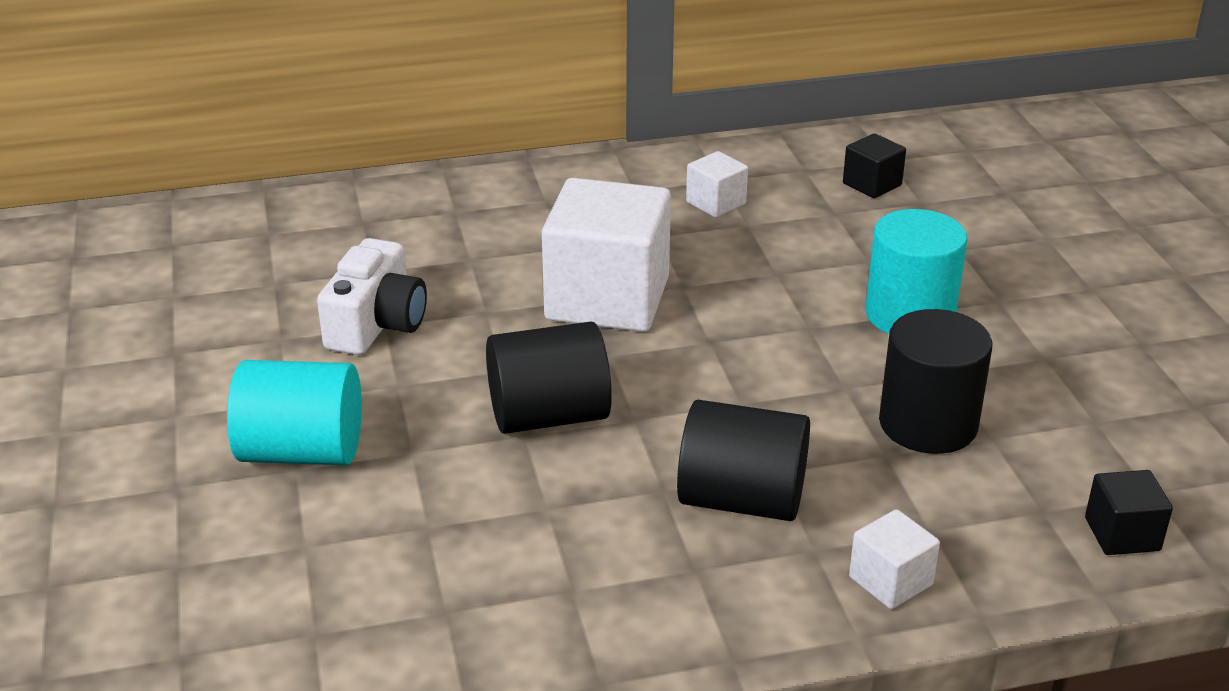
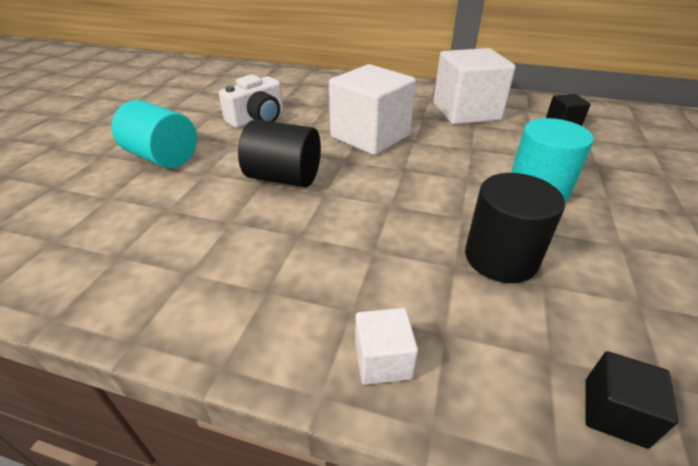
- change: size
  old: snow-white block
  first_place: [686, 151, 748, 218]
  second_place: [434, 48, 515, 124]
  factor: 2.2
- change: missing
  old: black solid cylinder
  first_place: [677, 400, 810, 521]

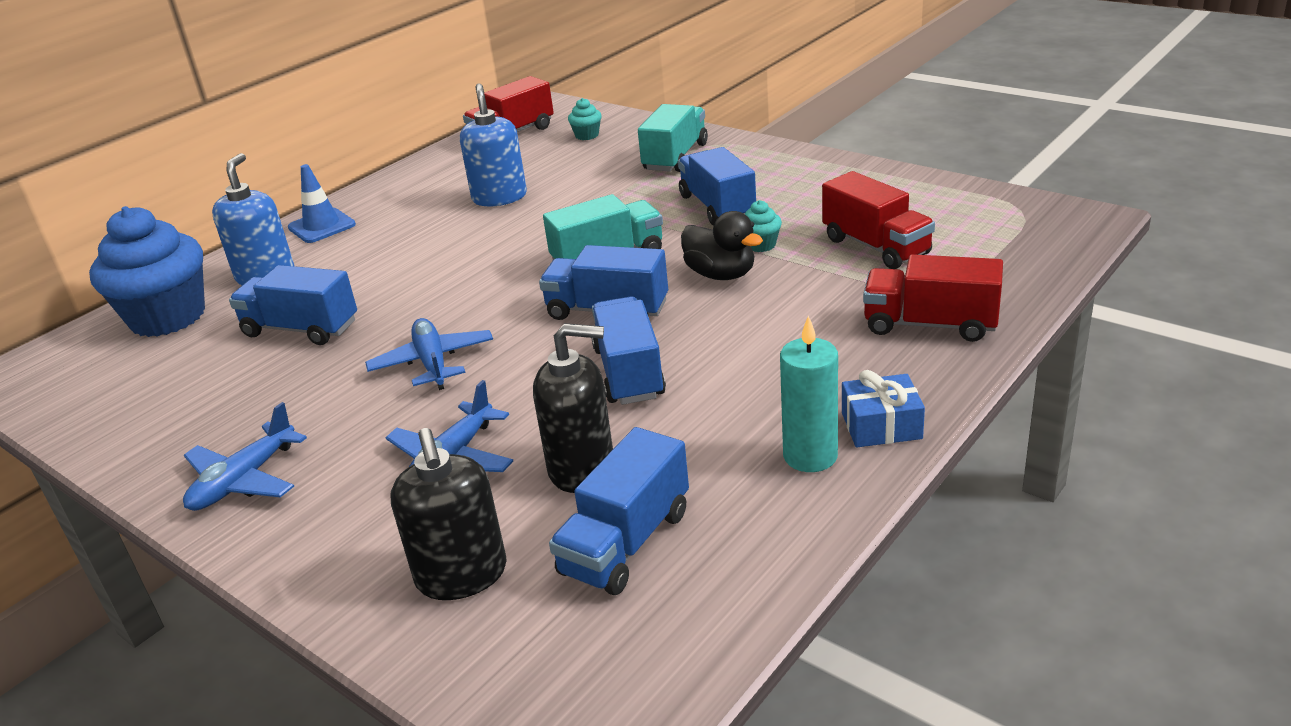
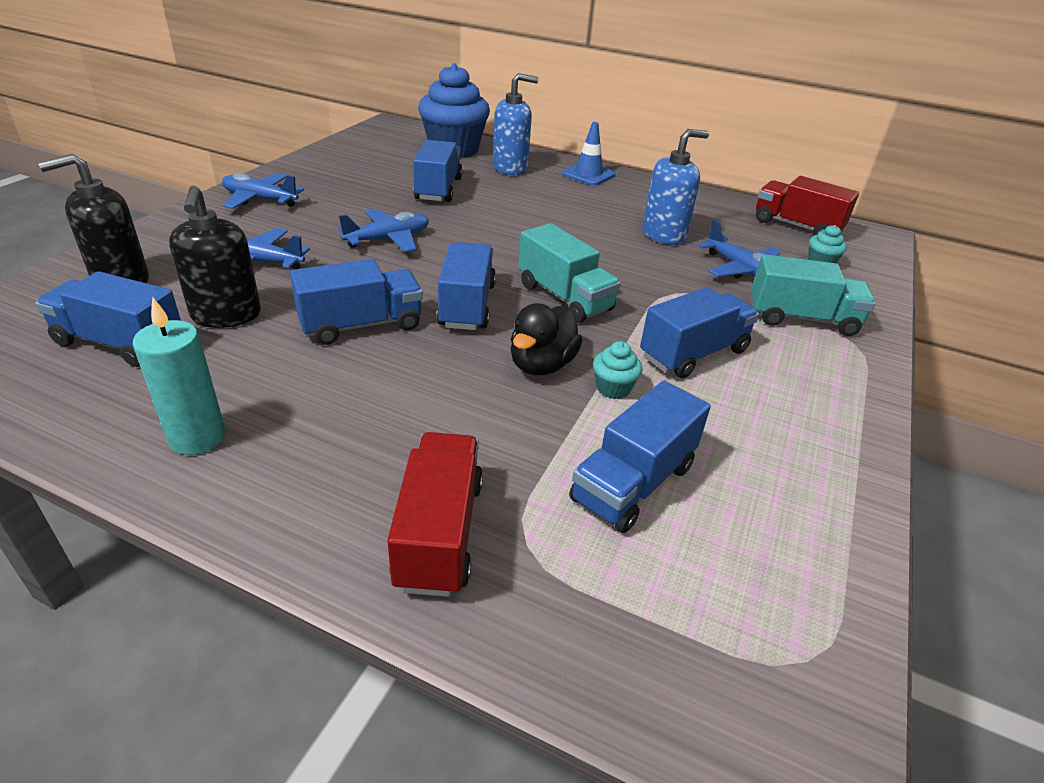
- change: colour
  old: scarlet truck
  new: cobalt truck
  first_place: [822, 171, 935, 269]
  second_place: [569, 381, 711, 533]
- change: appeared
  new: cobalt aeroplane
  second_place: [698, 220, 781, 278]
- change: missing
  old: cobalt present
  first_place: [842, 370, 925, 447]

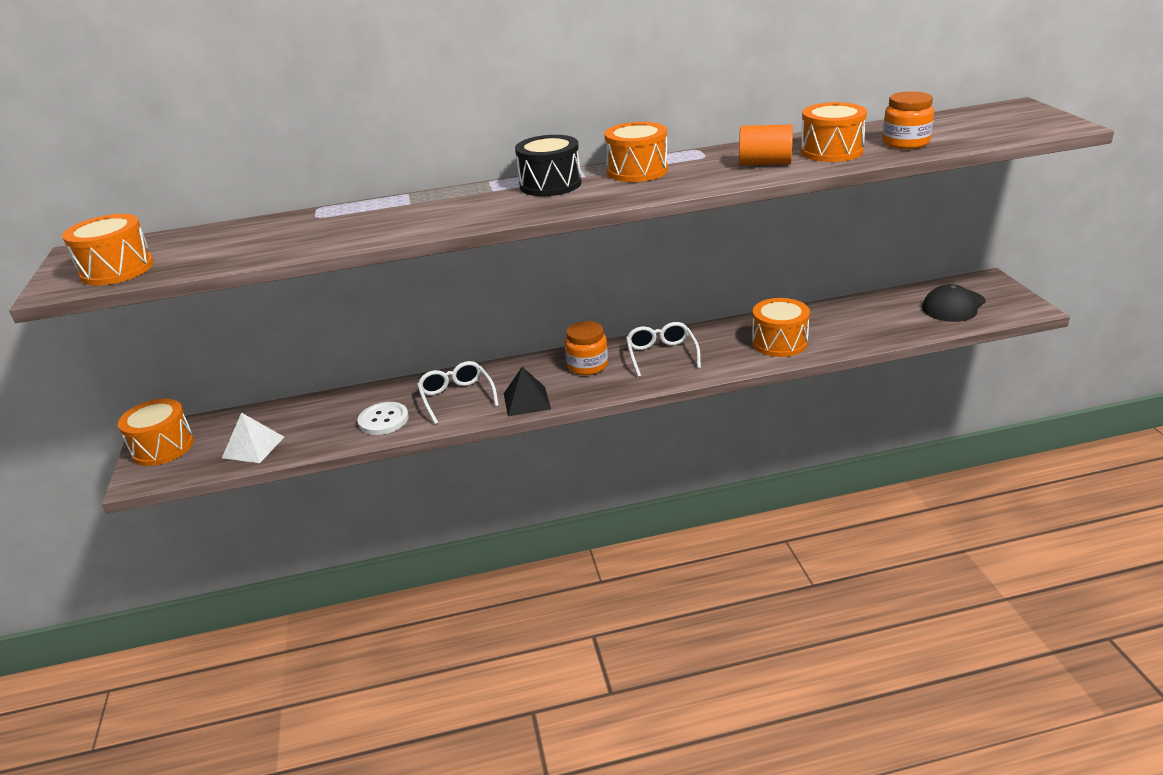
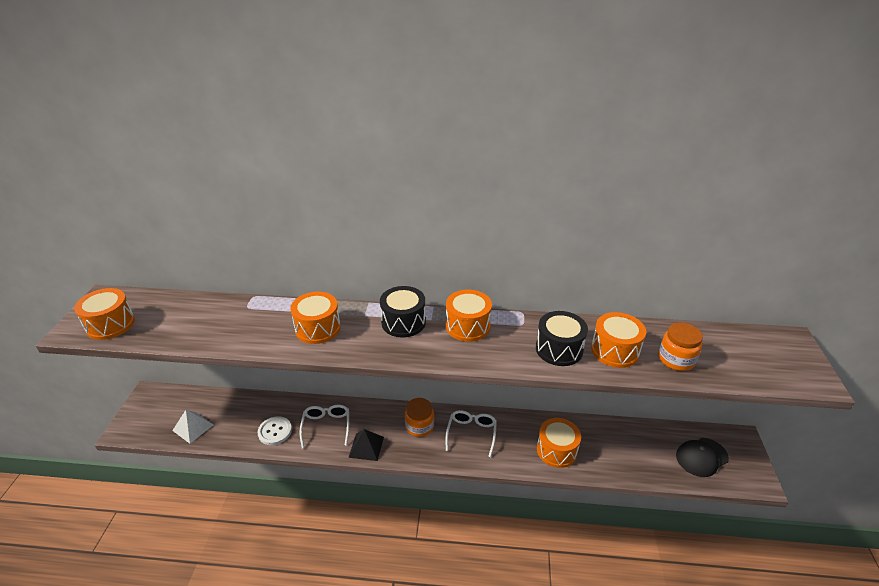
- change: relocated
  old: bright orange snare drum
  first_place: [118, 399, 194, 466]
  second_place: [290, 292, 341, 344]
- change: exchanged
  old: bright orange solid cylinder
  new: black snare drum
  first_place: [739, 125, 793, 165]
  second_place: [536, 311, 588, 366]

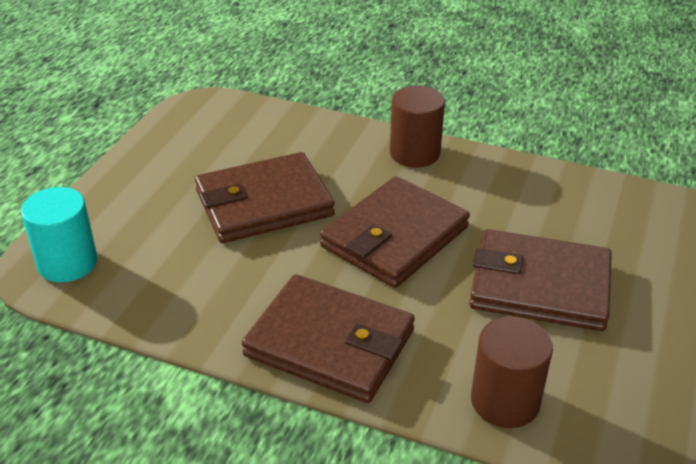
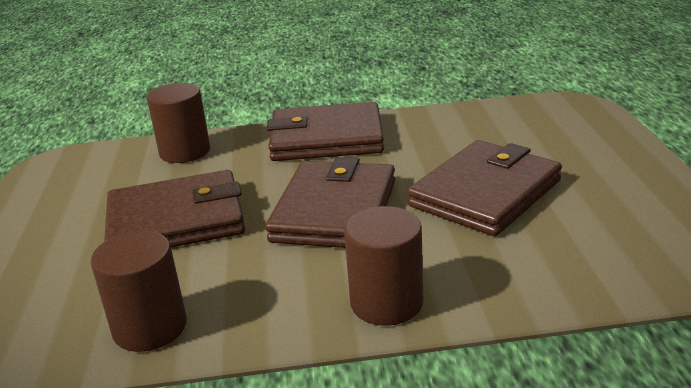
- change: appeared
  new: russet solid cylinder
  second_place: [90, 231, 187, 352]
- change: missing
  old: teal solid cylinder
  first_place: [21, 187, 98, 282]

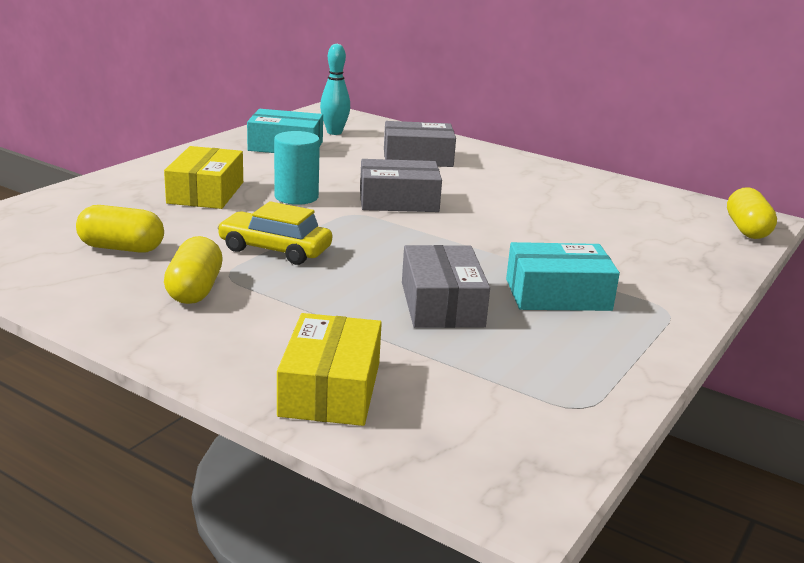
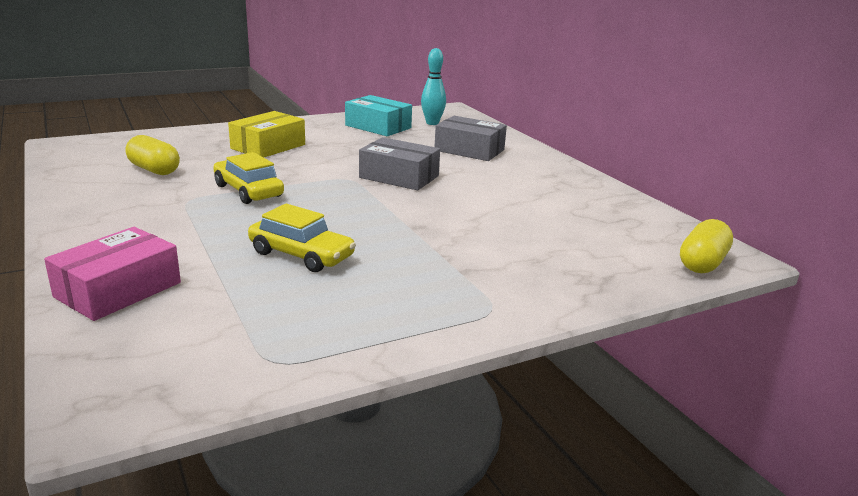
- change: colour
  old: yellow package
  new: rosy package
  first_place: [277, 313, 382, 426]
  second_place: [44, 227, 181, 321]
- change: exchanged
  old: ash-grey package
  new: yellow car
  first_place: [402, 245, 490, 328]
  second_place: [248, 203, 356, 272]
- change: missing
  old: yellow pill shape
  first_place: [164, 236, 223, 304]
- change: missing
  old: teal solid cylinder
  first_place: [274, 131, 320, 205]
- change: missing
  old: teal package
  first_place: [506, 242, 620, 311]

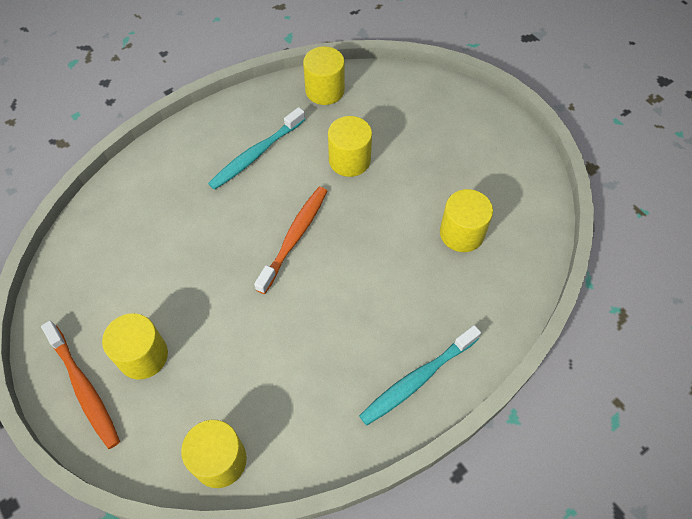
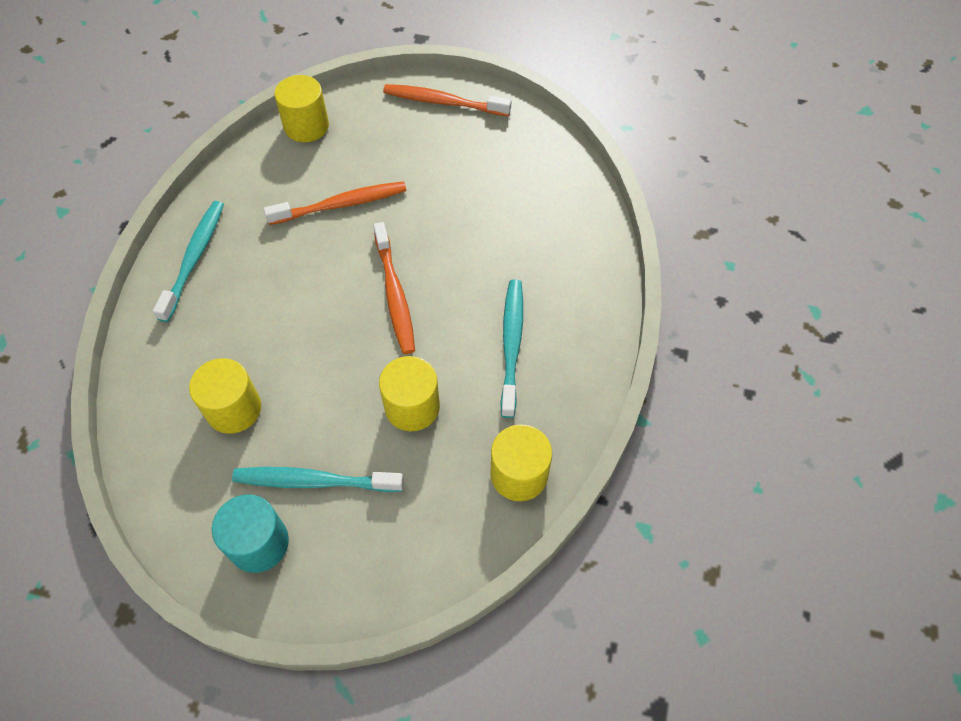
- change: appeared
  new: teal solid cylinder
  second_place: [212, 495, 289, 573]
- change: appeared
  new: teal toothbrush
  second_place: [232, 467, 404, 492]
- change: appeared
  new: bright orange toothbrush
  second_place: [264, 181, 406, 225]
- change: missing
  old: yellow solid cylinder
  first_place: [102, 313, 168, 380]

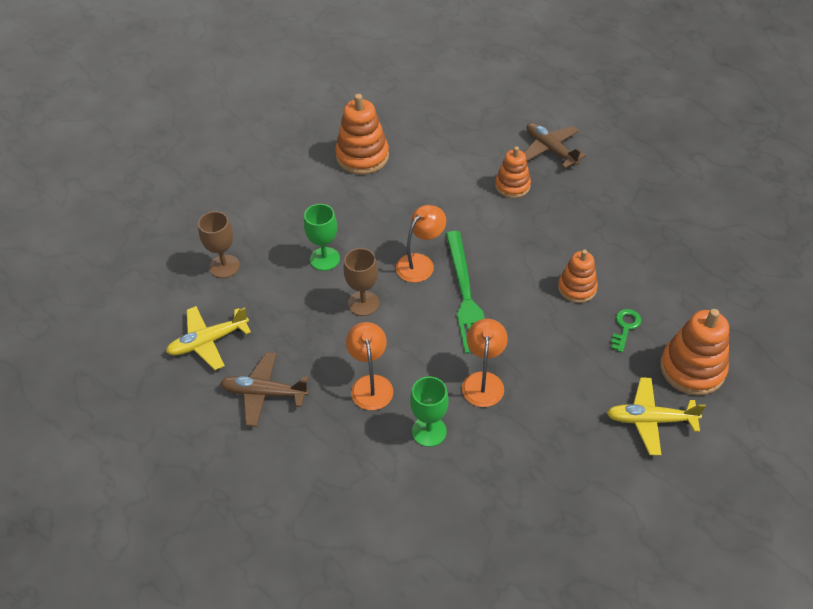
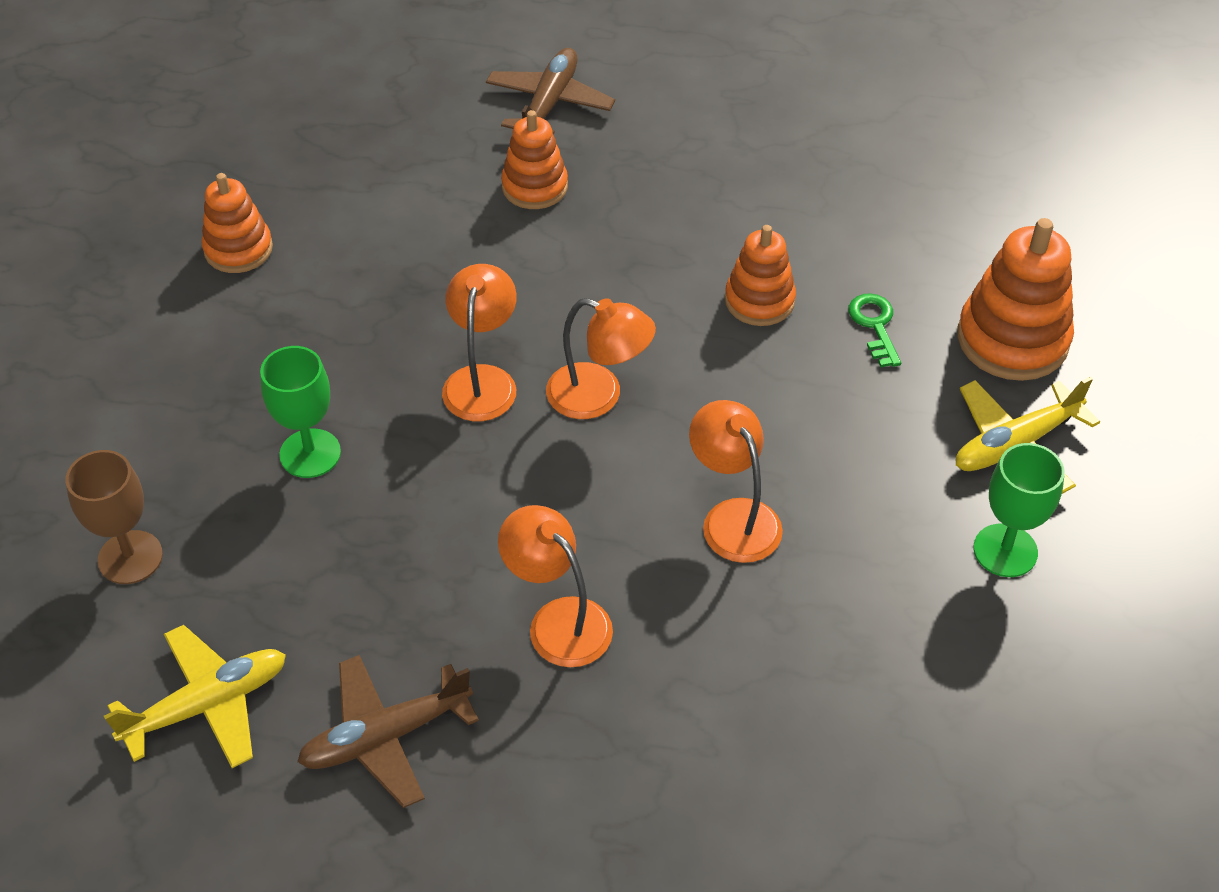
- change: spun
  old: yellow aeroplane
  first_place: [166, 306, 251, 370]
  second_place: [104, 625, 286, 768]
  degrees: -150
- change: size
  old: bright orange stacking rings
  first_place: [335, 94, 389, 175]
  second_place: [202, 173, 273, 273]
  factor: 0.64
- change: spun
  old: russet aeroplane
  first_place: [524, 123, 586, 168]
  second_place: [486, 48, 615, 135]
  degrees: 90
- change: exchanged
  old: leaf-green dinner fork
  new: bright orange desk lamp
  first_place: [446, 231, 485, 354]
  second_place: [546, 298, 656, 419]
- change: relocated
  old: leaf-green chalice
  first_place: [410, 376, 449, 447]
  second_place: [973, 443, 1065, 577]
- change: missing
  old: russet chalice
  first_place: [343, 248, 379, 316]

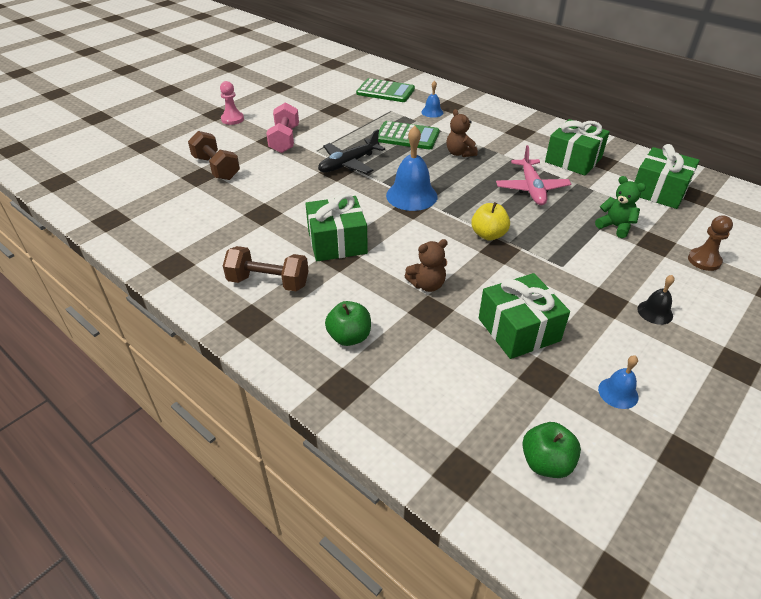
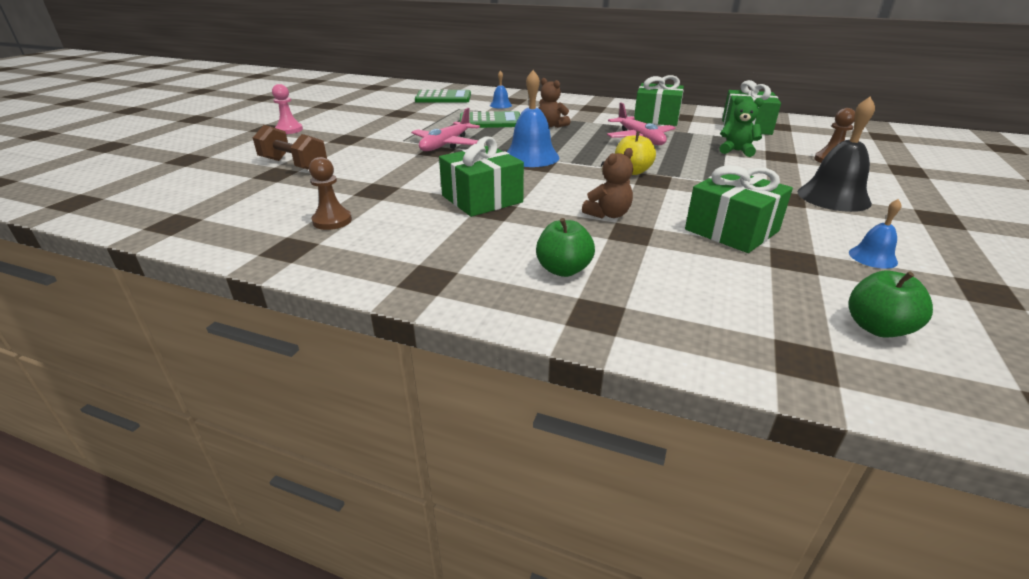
- change: appeared
  new: russet pawn
  second_place: [309, 157, 352, 230]
- change: colour
  old: black aeroplane
  new: rosy aeroplane
  first_place: [318, 129, 385, 174]
  second_place: [411, 108, 480, 151]
- change: size
  old: black school bell
  first_place: [637, 275, 675, 325]
  second_place: [797, 97, 875, 212]
  factor: 1.91
- change: missing
  old: russet dumbbell
  first_place: [223, 246, 308, 291]
- change: missing
  old: rosy dumbbell
  first_place: [266, 103, 299, 153]

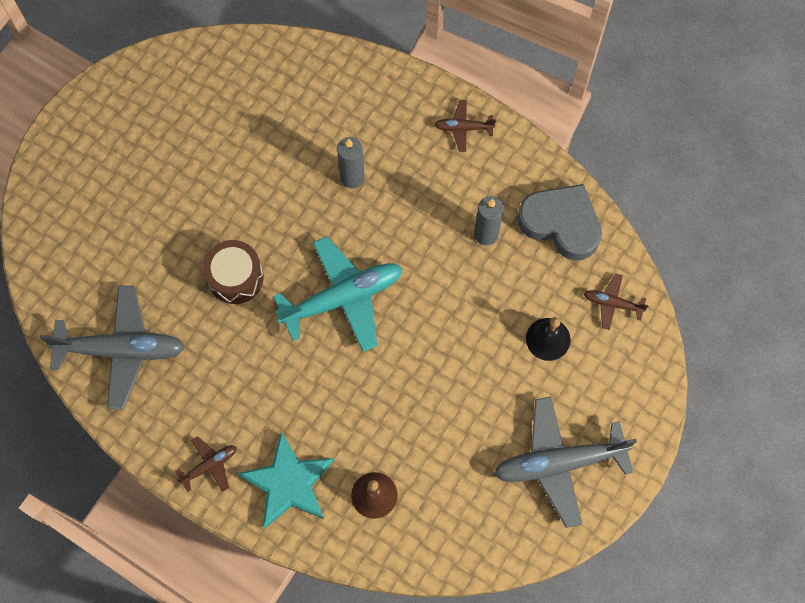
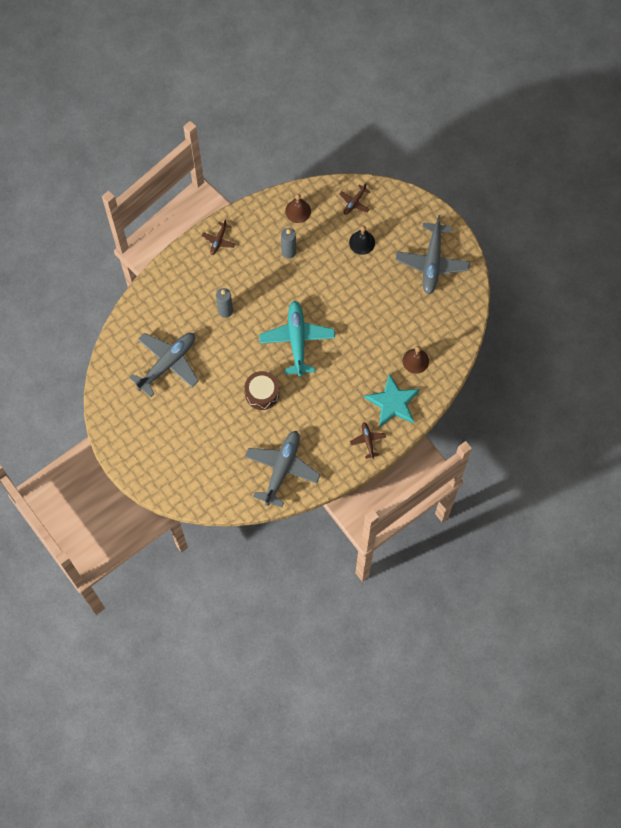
- change: appeared
  new: ash-grey aeroplane
  second_place: [129, 333, 199, 397]
- change: exchanged
  old: ash-grey love heart
  new: russet school bell
  first_place: [518, 184, 602, 261]
  second_place: [285, 194, 311, 223]

